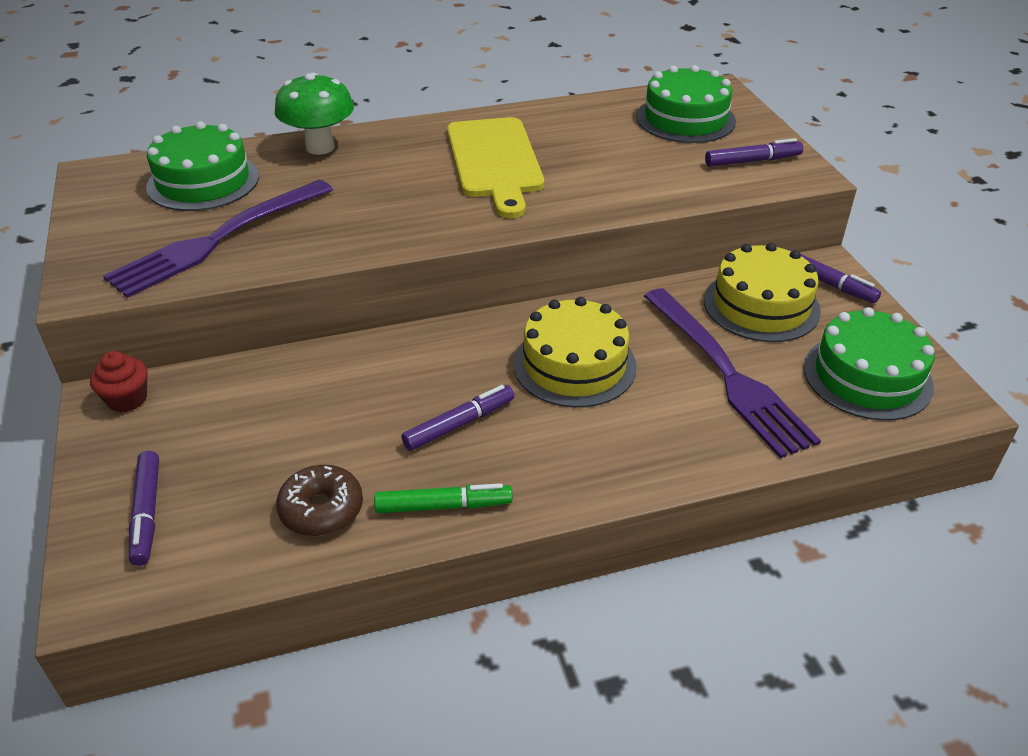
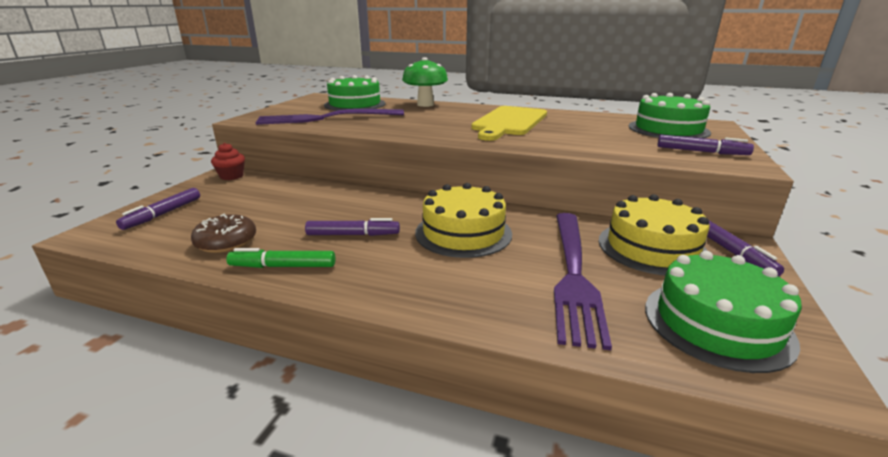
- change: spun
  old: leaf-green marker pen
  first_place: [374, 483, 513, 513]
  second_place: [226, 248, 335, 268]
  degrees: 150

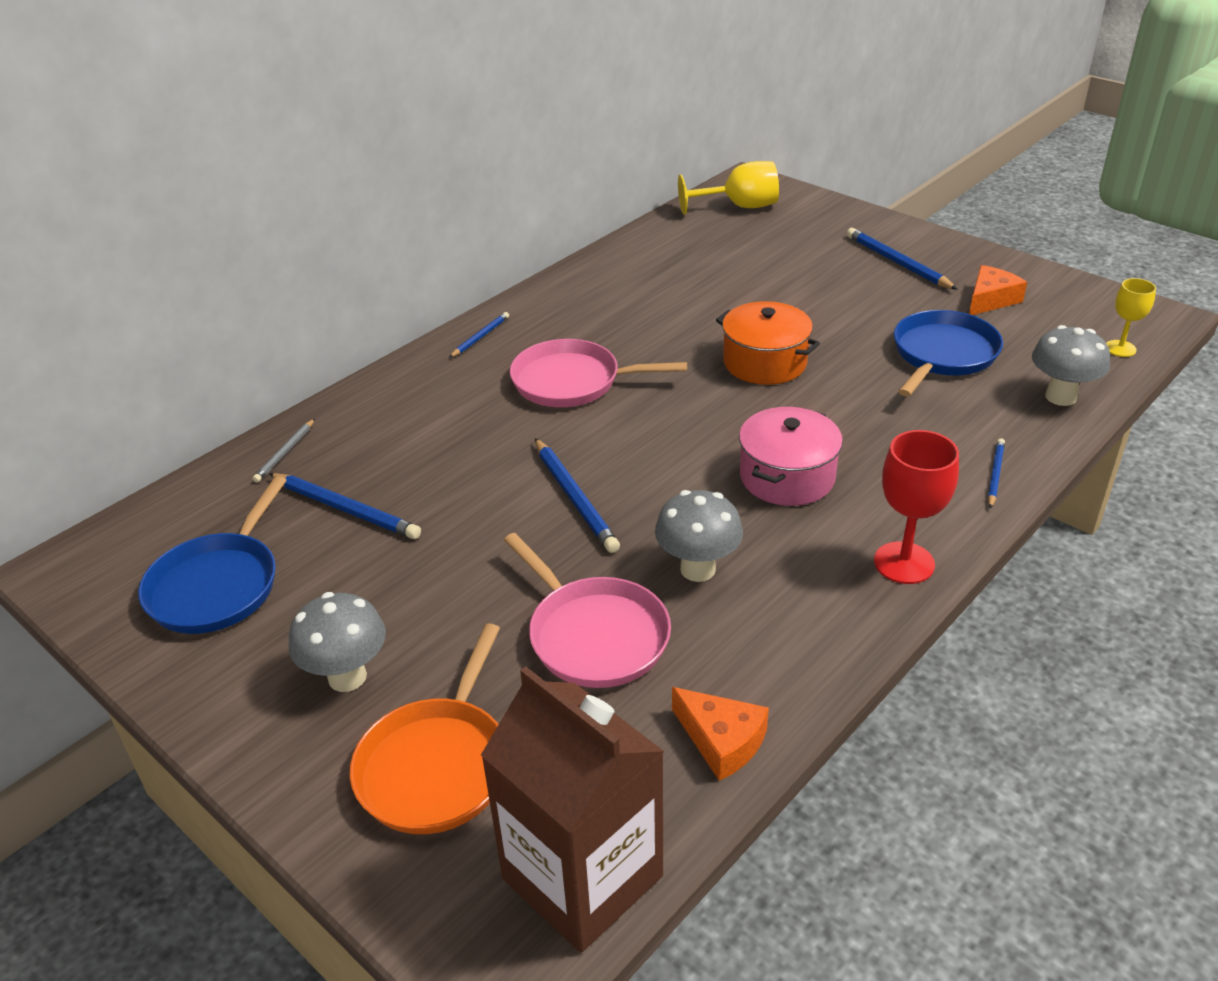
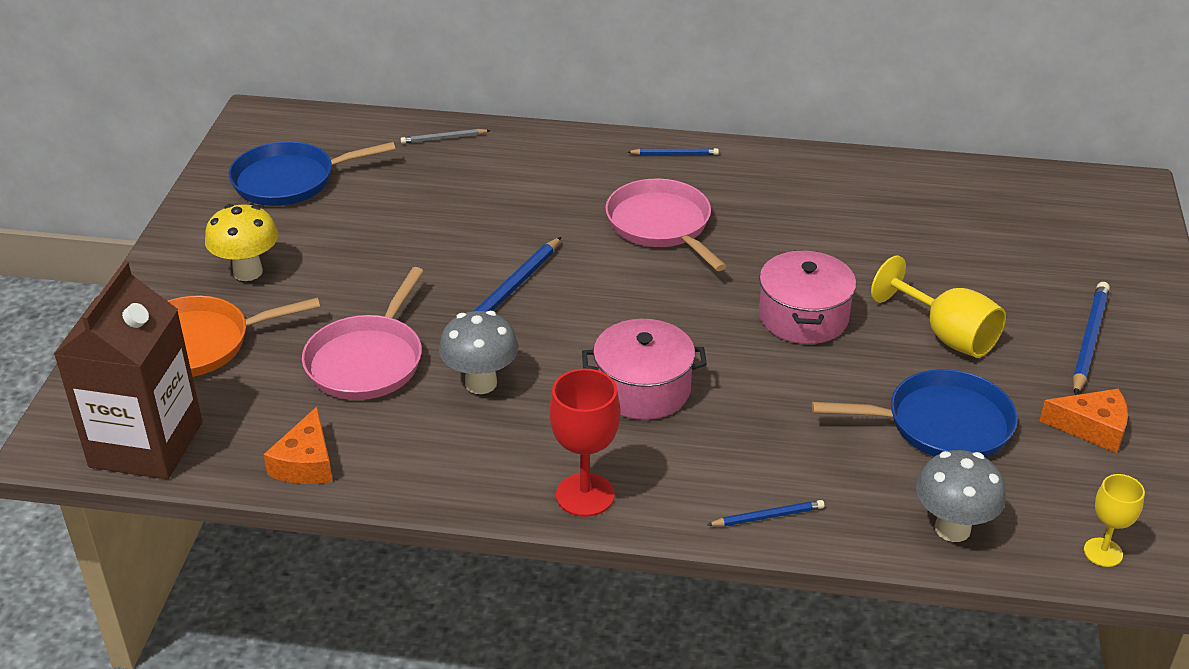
- change: colour
  old: ash-grey fungus
  new: yellow fungus
  first_place: [289, 592, 386, 692]
  second_place: [205, 204, 278, 281]
- change: colour
  old: bright orange stockpot
  new: rosy stockpot
  first_place: [716, 301, 820, 385]
  second_place: [759, 250, 856, 344]
- change: relocated
  old: yellow chalice
  first_place: [678, 161, 779, 215]
  second_place: [871, 256, 1006, 358]
- change: missing
  old: cobalt lead pencil
  first_place: [269, 473, 421, 539]

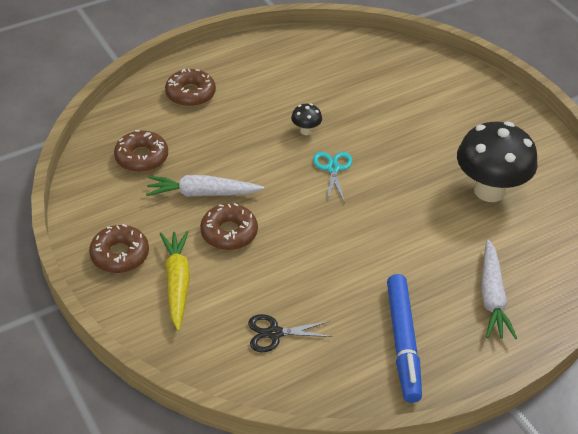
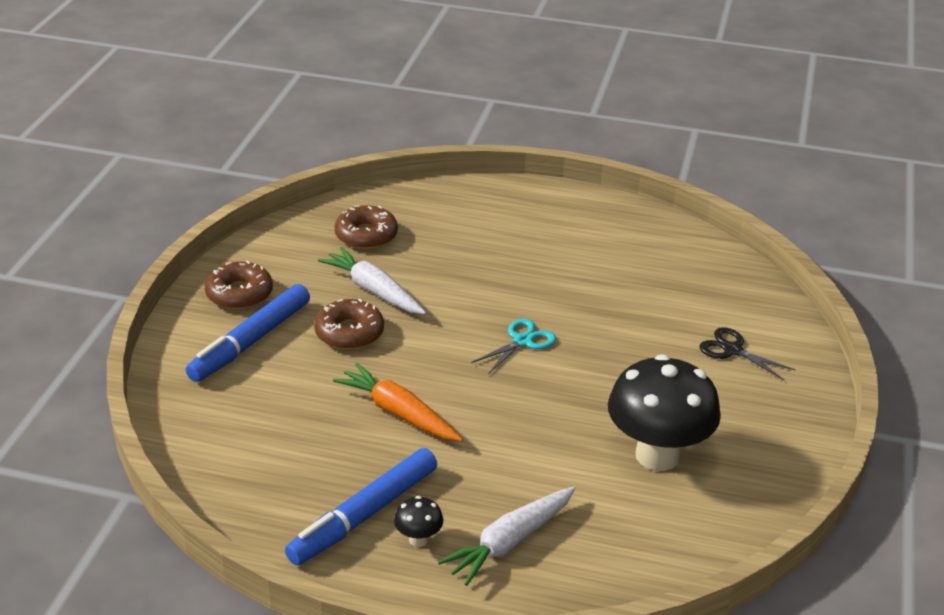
- change: exchanged
  old: yellow toy carrot
  new: cobalt marker pen
  first_place: [160, 231, 190, 331]
  second_place: [186, 284, 310, 382]
- change: appeared
  new: bright orange toy carrot
  second_place: [333, 363, 463, 442]
- change: relocated
  old: black fungus
  first_place: [291, 103, 322, 135]
  second_place: [394, 496, 443, 547]
- change: relocated
  old: black shears
  first_place: [248, 314, 333, 352]
  second_place: [699, 327, 796, 380]
- change: missing
  old: russet donut
  first_place: [165, 69, 216, 107]

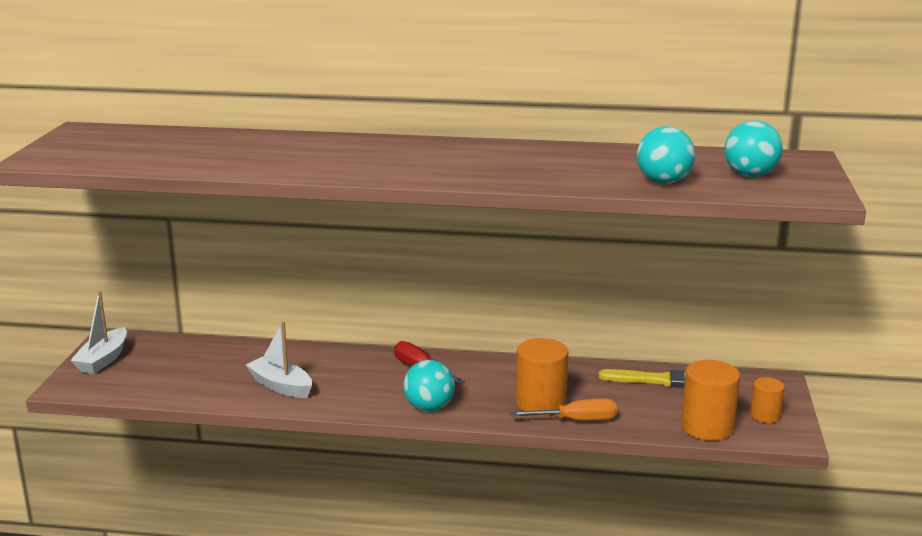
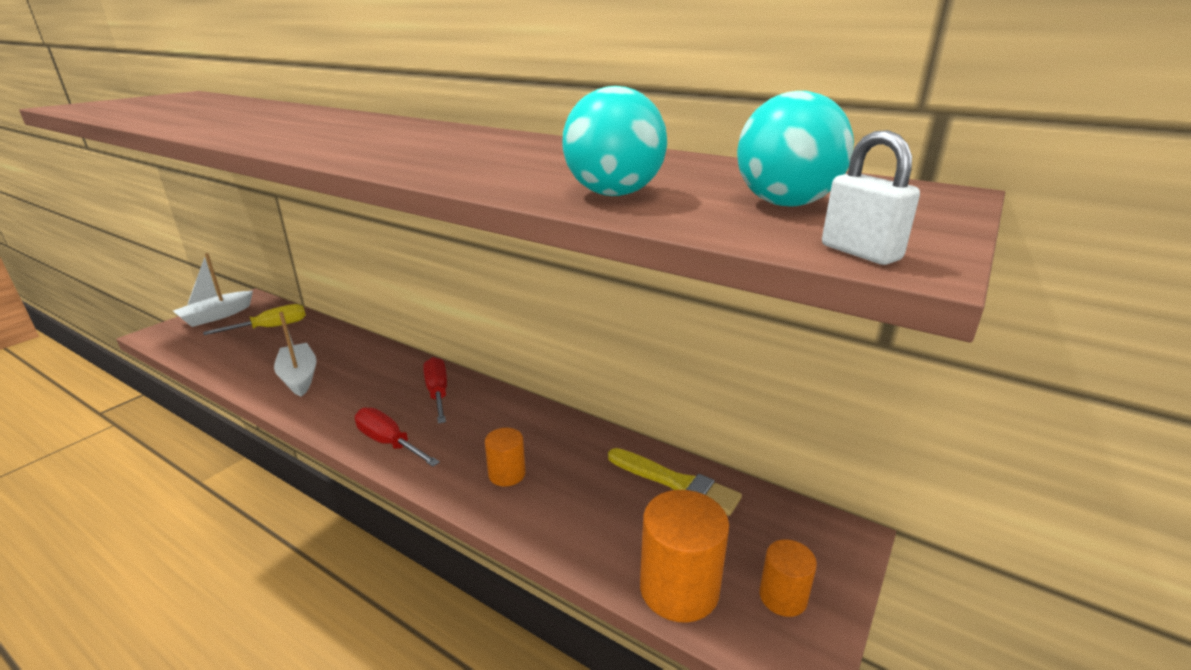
- change: appeared
  new: yellow flat screwdriver
  second_place: [203, 304, 306, 335]
- change: exchanged
  old: teal ball
  new: scarlet flat screwdriver
  first_place: [404, 360, 455, 411]
  second_place: [355, 408, 440, 467]
- change: size
  old: bright orange solid cylinder
  first_place: [516, 338, 568, 416]
  second_place: [485, 428, 525, 486]
  factor: 0.58
- change: appeared
  new: snow-white lock
  second_place: [822, 130, 920, 265]
- change: missing
  old: bright orange flat screwdriver
  first_place: [510, 398, 617, 421]

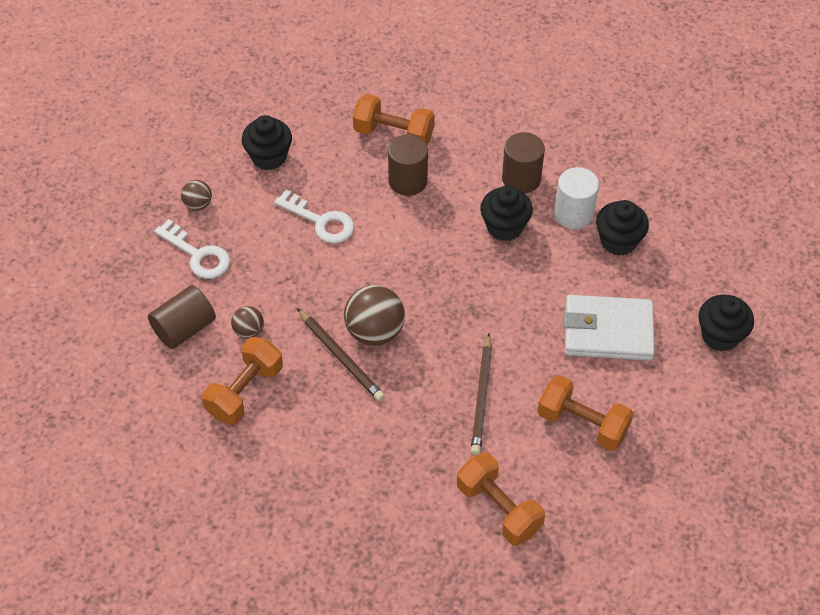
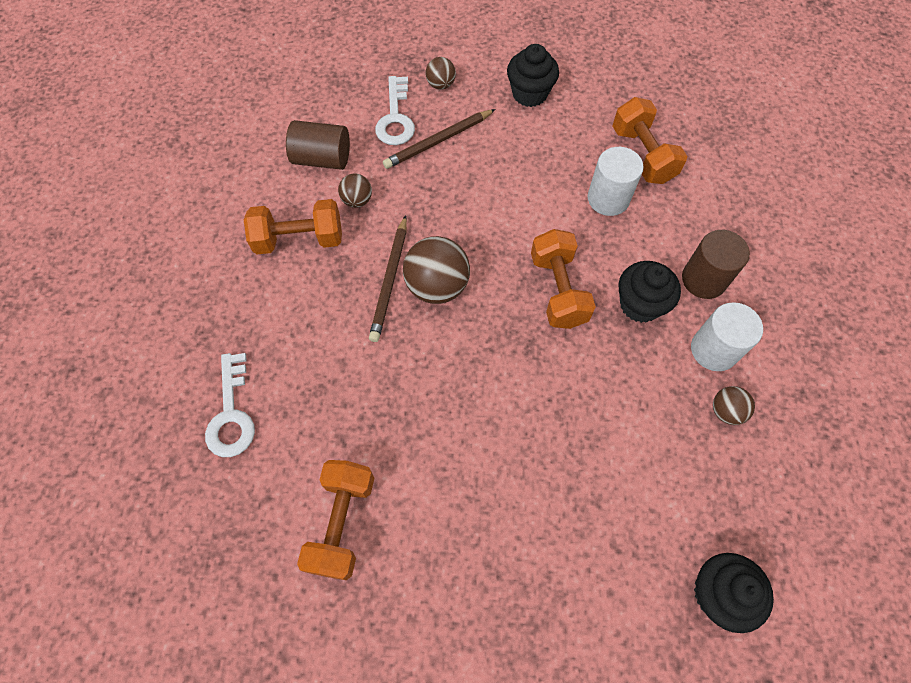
- change: relocated
  old: snow-white door key
  first_place: [274, 189, 354, 243]
  second_place: [205, 353, 255, 457]
- change: relocated
  old: russet lead pencil
  first_place: [471, 334, 492, 455]
  second_place: [383, 109, 496, 169]
- change: relocated
  old: bright orange dumbbell
  first_place: [538, 375, 634, 451]
  second_place: [531, 229, 596, 329]
- change: colour
  old: russet solid cylinder
  new: snow-white solid cylinder
  first_place: [388, 134, 428, 196]
  second_place: [588, 147, 644, 216]
- change: exchanged
  old: black fairy cake
  new: russet ball
  first_place: [596, 200, 649, 256]
  second_place: [713, 386, 755, 425]
- change: missing
  old: snow-white card wallet
  first_place: [564, 295, 655, 361]

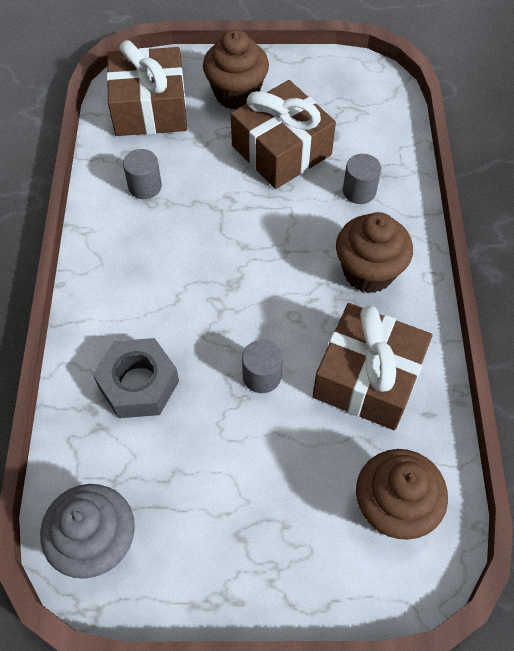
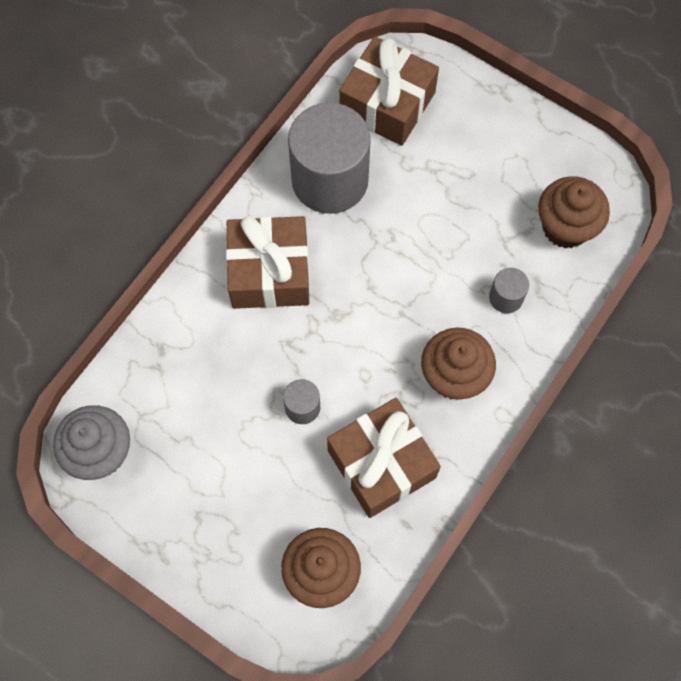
- change: relocated
  old: russet present
  first_place: [231, 80, 336, 189]
  second_place: [226, 216, 309, 309]
- change: size
  old: ash-grey solid cylinder
  first_place: [123, 149, 162, 199]
  second_place: [288, 102, 371, 214]
  factor: 2.32
- change: relocated
  old: russet fairy cake
  first_place: [203, 29, 269, 110]
  second_place: [538, 176, 610, 249]
- change: missing
  old: ash-grey nut
  first_place: [93, 338, 179, 418]

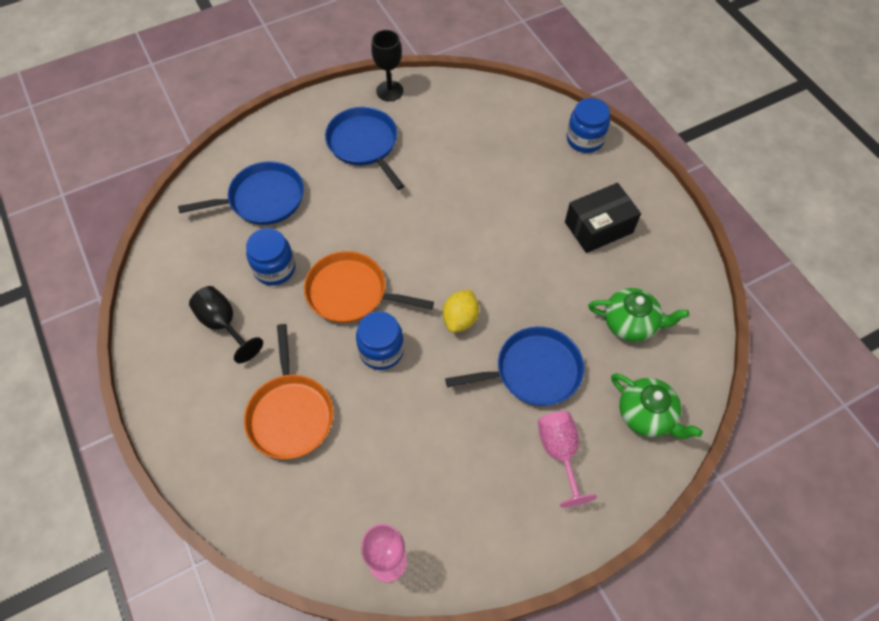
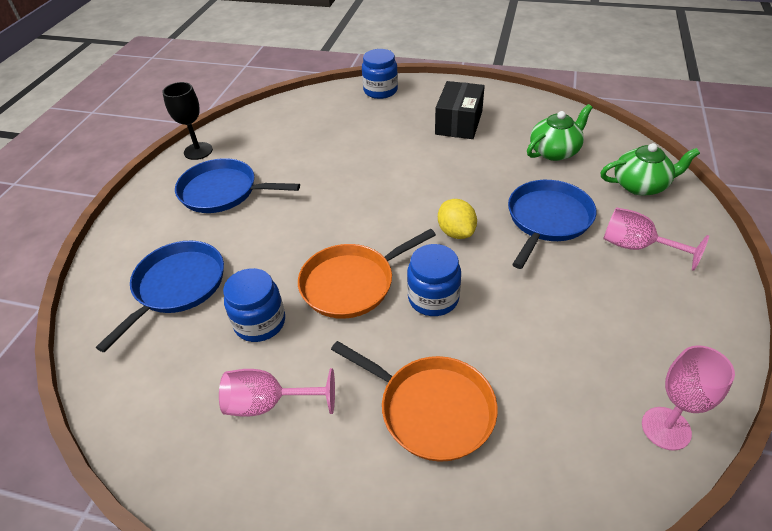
- change: colour
  old: black chalice
  new: rosy chalice
  first_place: [189, 286, 263, 363]
  second_place: [219, 368, 335, 417]

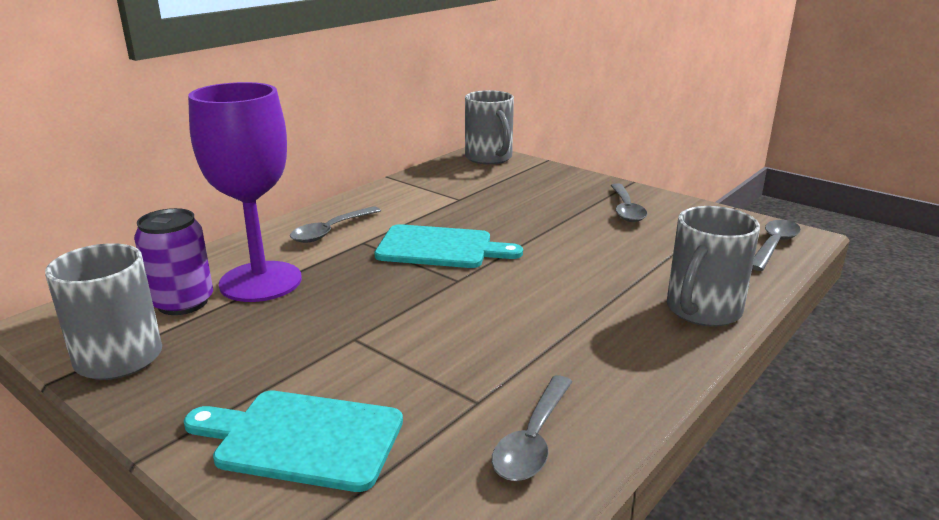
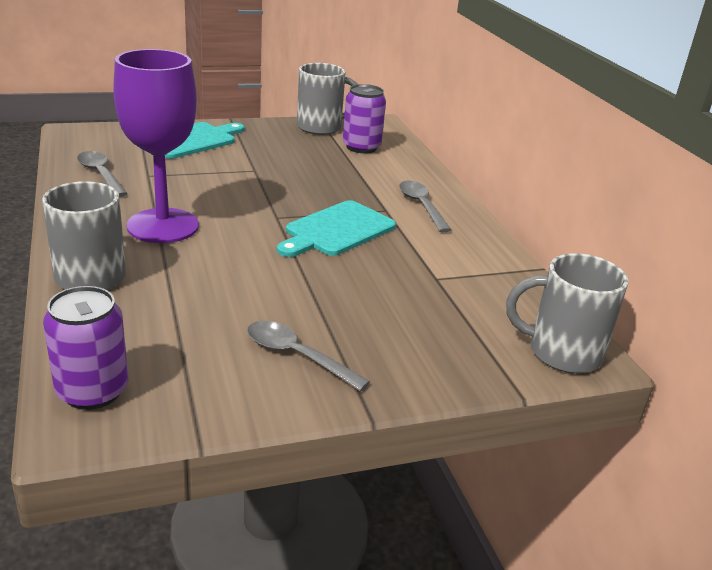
- change: exchanged
  old: ash-grey spoon
  new: royal purple tin
  first_place: [752, 220, 801, 271]
  second_place: [43, 286, 128, 410]
- change: relocated
  old: royal purple chalice
  first_place: [188, 82, 302, 302]
  second_place: [113, 49, 199, 243]

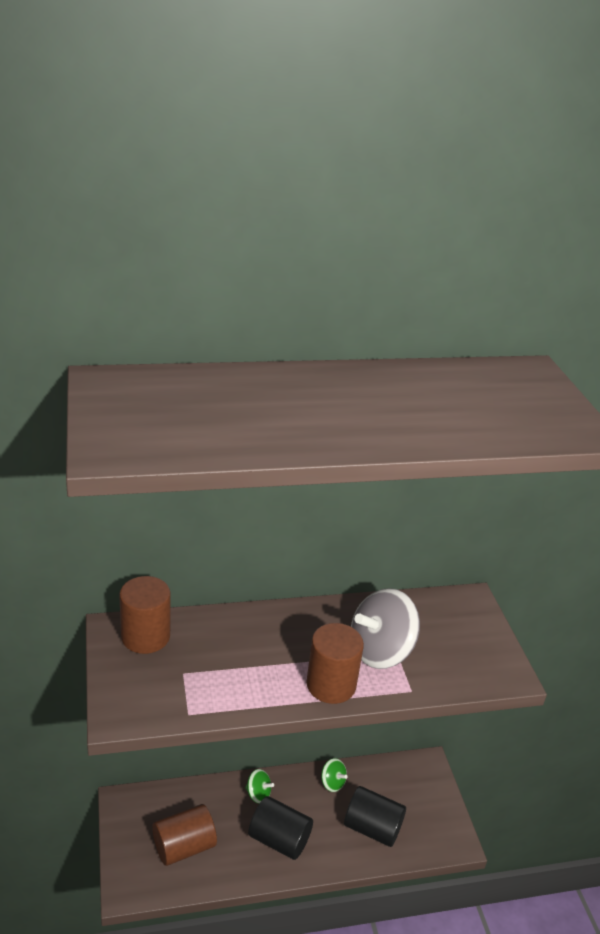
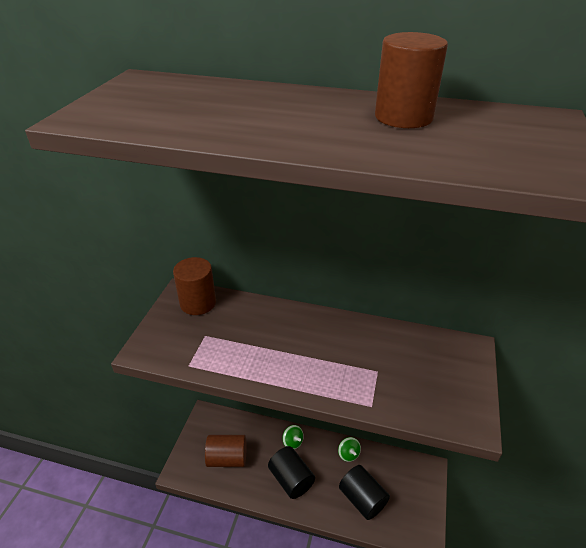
- change: relocated
  old: russet solid cylinder
  first_place: [306, 623, 364, 704]
  second_place: [375, 32, 448, 128]
- change: missing
  old: ash-grey whirligig
  first_place: [351, 588, 420, 669]

